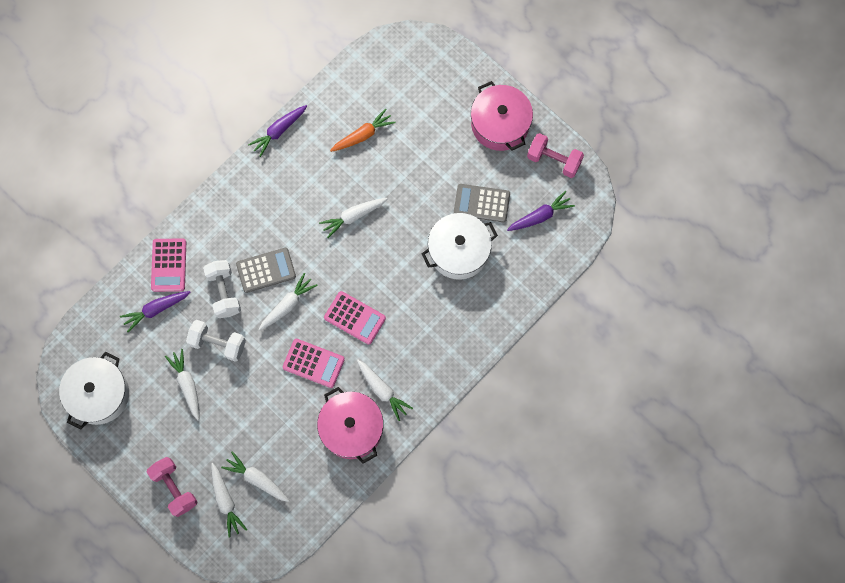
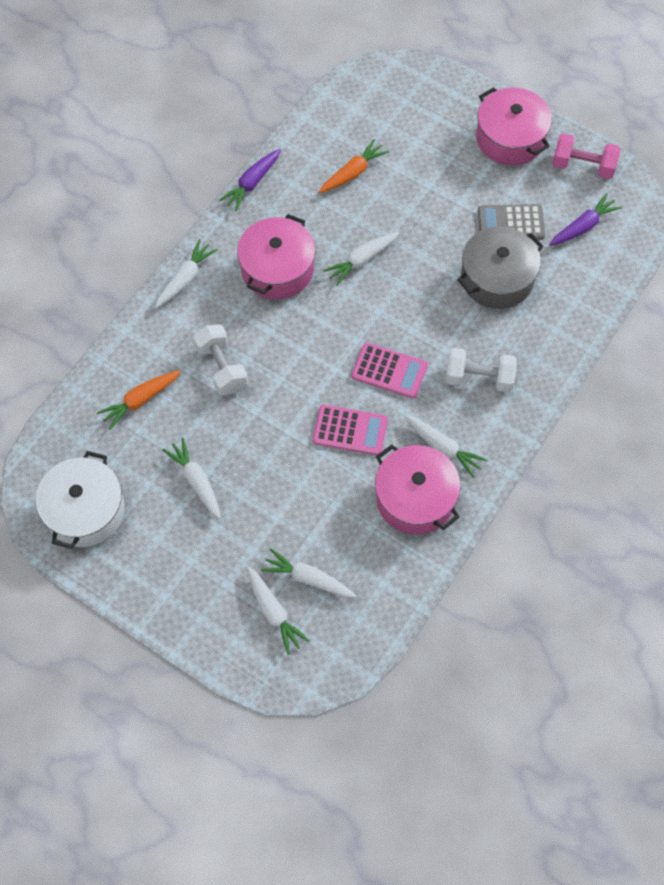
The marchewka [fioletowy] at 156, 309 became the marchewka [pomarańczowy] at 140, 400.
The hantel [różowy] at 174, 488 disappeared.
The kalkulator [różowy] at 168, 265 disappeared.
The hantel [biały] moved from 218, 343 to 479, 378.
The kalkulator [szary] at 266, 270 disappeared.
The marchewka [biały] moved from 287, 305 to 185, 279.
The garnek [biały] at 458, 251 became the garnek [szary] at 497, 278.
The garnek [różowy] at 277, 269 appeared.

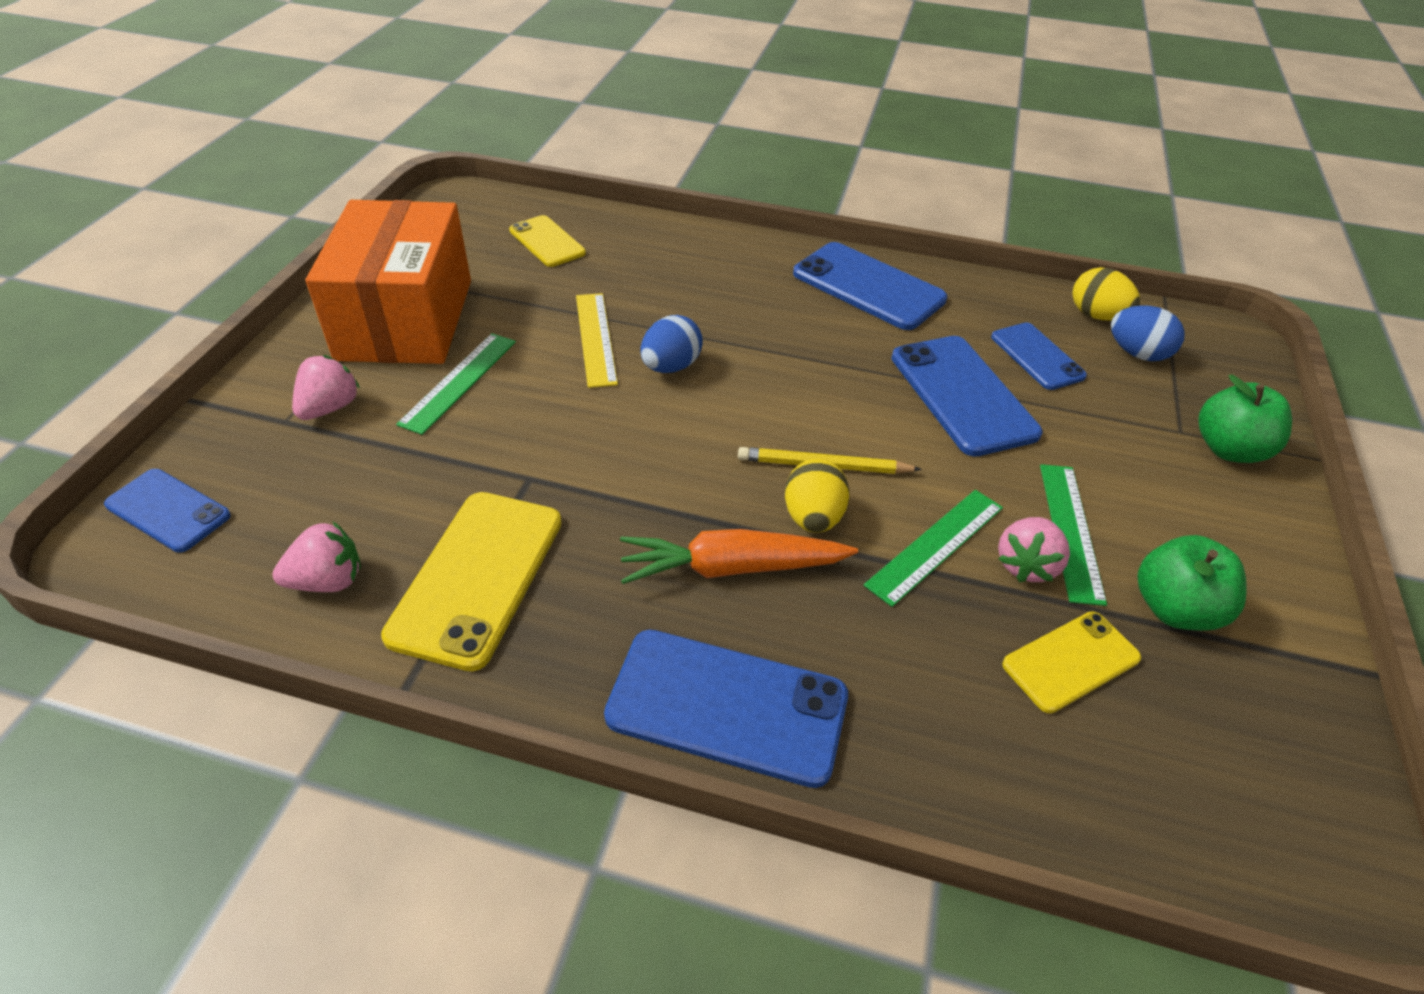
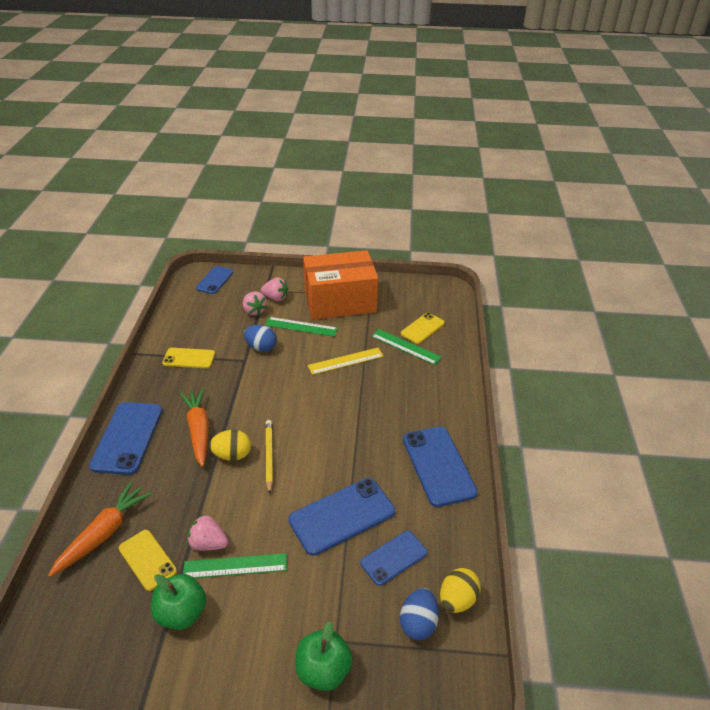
The truskawka [różowy] moved from 328, 581 to 254, 311.
The telefon [żółty] at 477, 577 changed to 0.61 times the size.
The jajko [niebieski] moved from 671, 366 to 261, 347.
The telefon [niebieski] at 868, 286 turned 45 degrees counterclockwise.
The linijka [zielony] moved from 935, 545 to 405, 346.
The marchewka [pomarańczowy] at 104, 533 appeared.

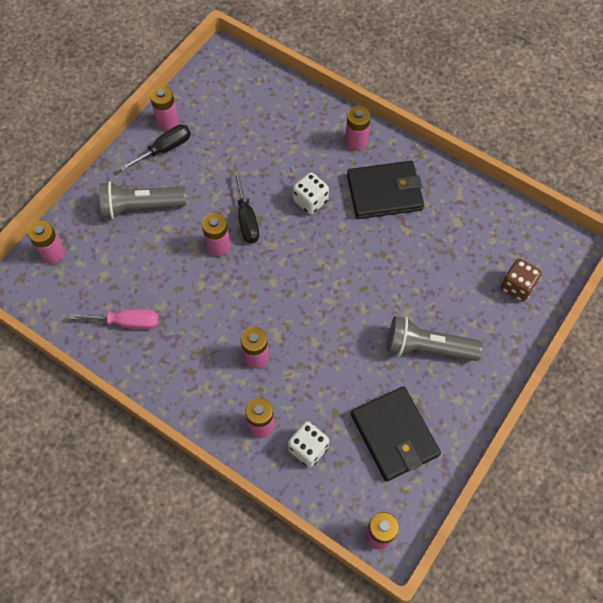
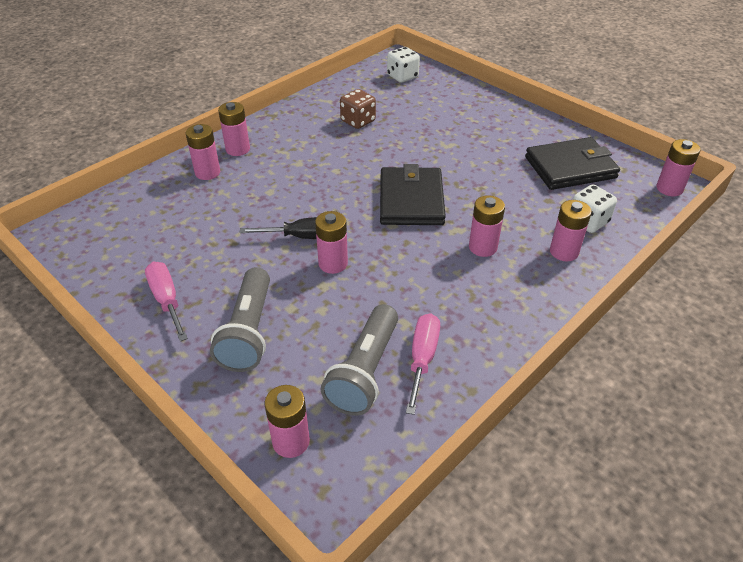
The śrubokręt [czarny] at 165, 149 became the śrubokręt [różowy] at 167, 300.
The bateria [różowy] moved from 167, 121 to 207, 173.
The kostka do gry [biały] moved from 310, 201 to 402, 76.
The portfel [czarny] moved from 384, 192 to 411, 200.
The latarka [szary] moved from 427, 348 to 365, 371.
The kostka do gry [brązowy] moved from 517, 286 to 358, 121.

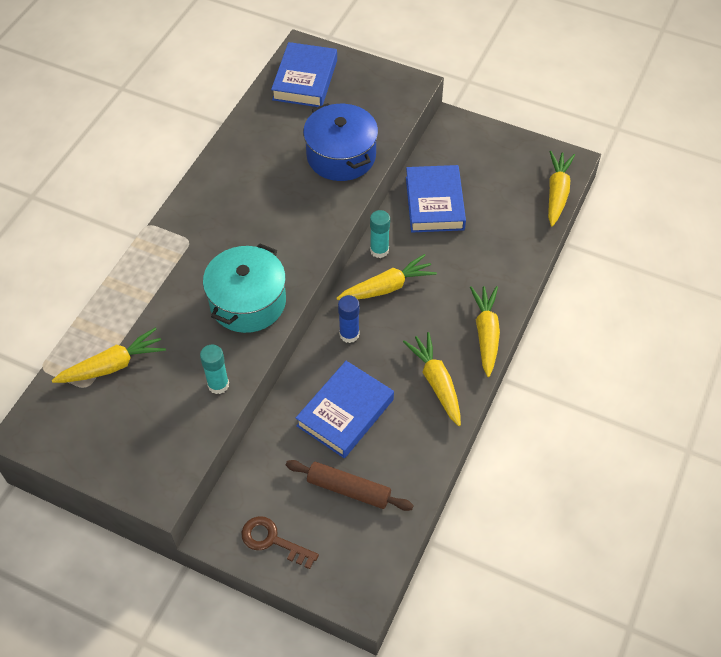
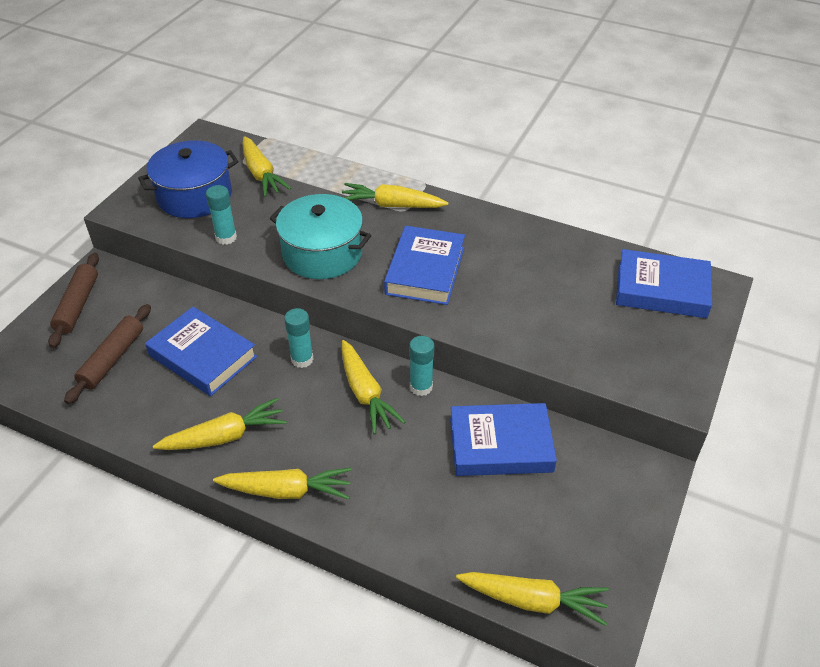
The klucz [brązowy] at 272, 540 was replaced by the wałek do ciasta [brązowy] at 78, 305.
The garnek [niebieski] moved from 341, 156 to 194, 196.
The klej w sztyfcie [niebieski] at 349, 334 became the klej w sztyfcie [turkusowy] at 302, 359.
The marchewka [żółty] at 392, 205 appeared.
The książka [niebieski] at 425, 270 appeared.

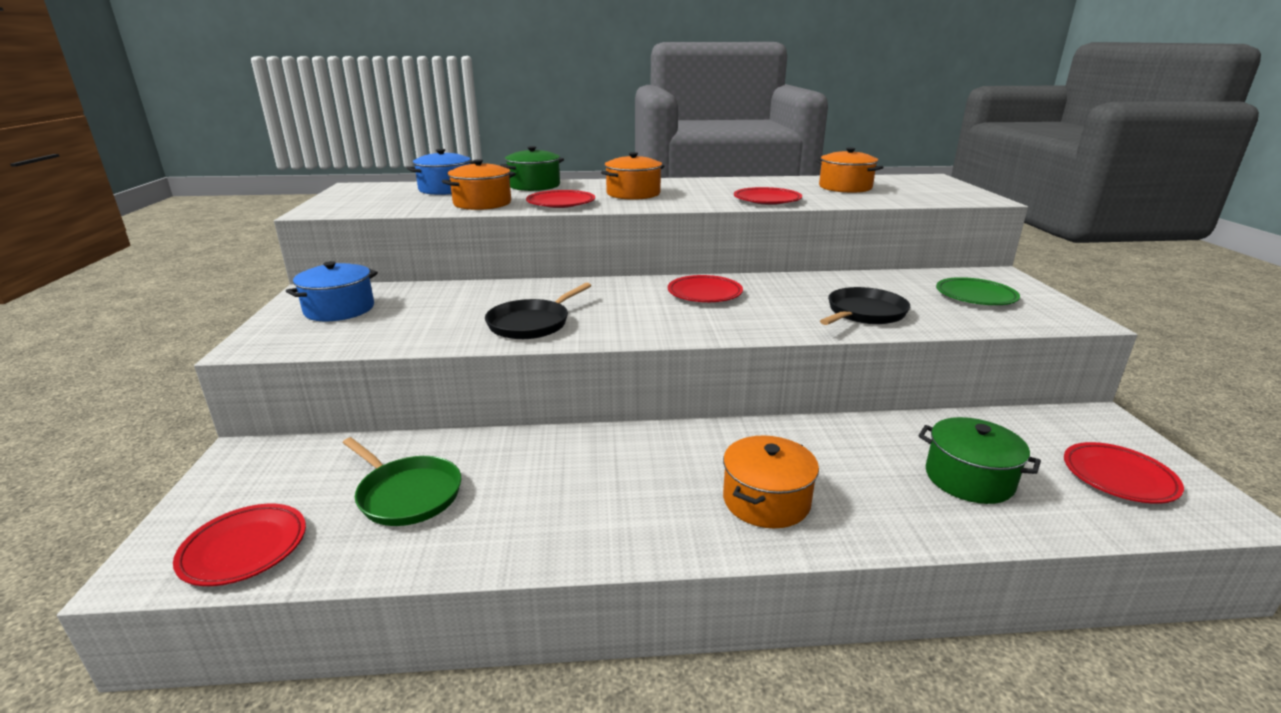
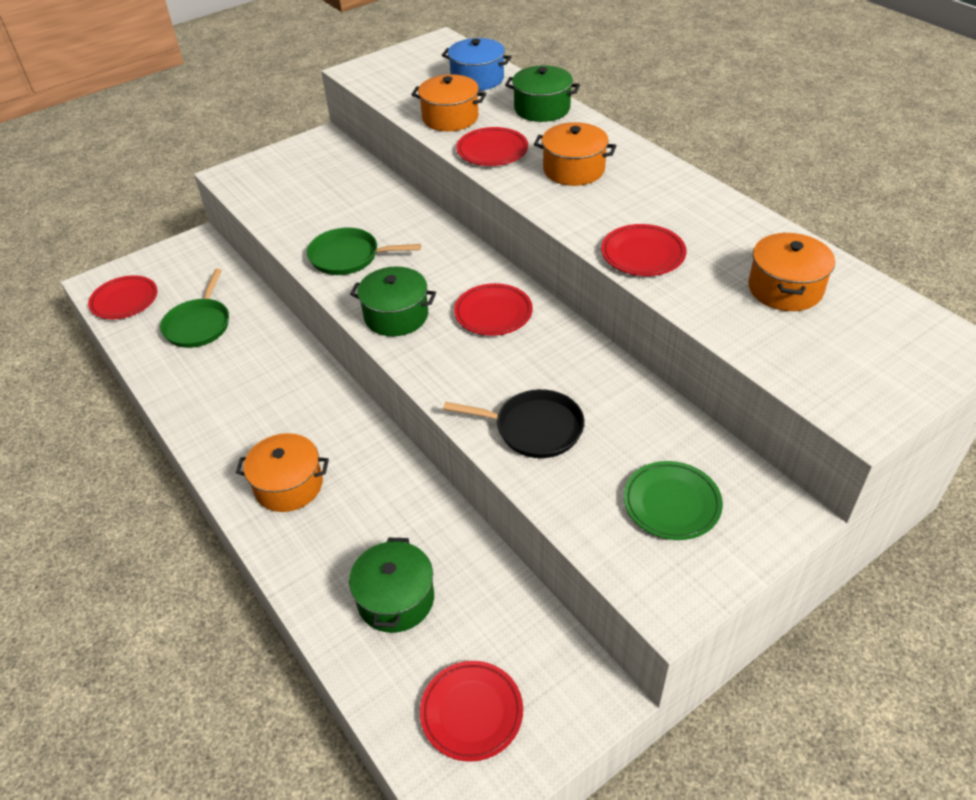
The garnek [niebieski] at 339, 309 disappeared.
The patelnia [czarny] at 531, 323 became the patelnia [zielony] at 348, 257.
The garnek [zielony] at 396, 316 appeared.

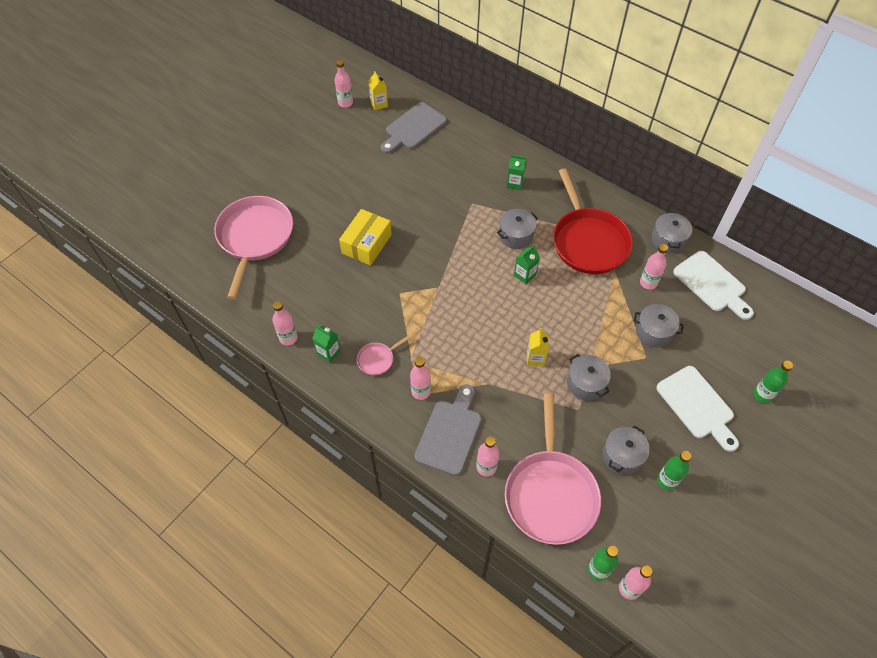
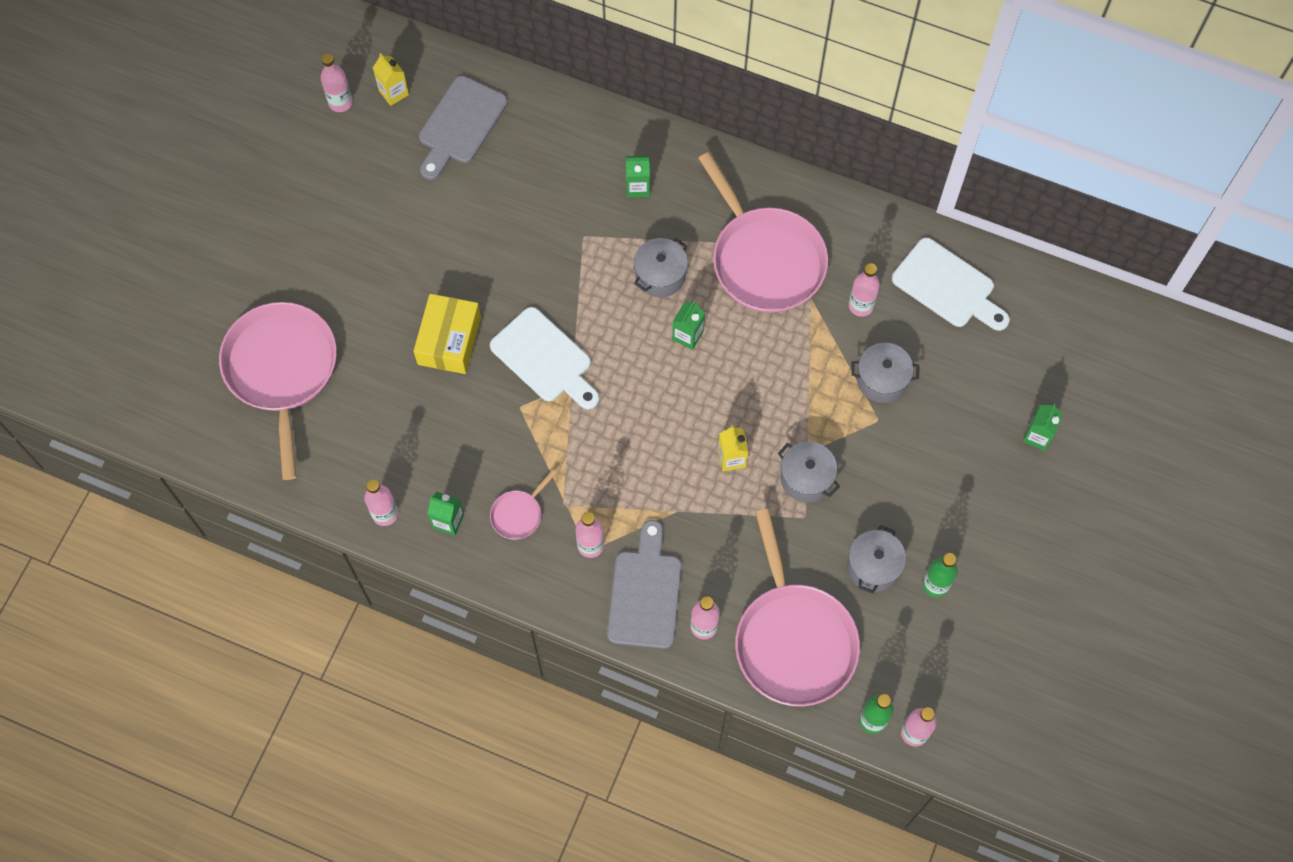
The patelnia [czerwony] at 588, 242 became the patelnia [różowy] at 765, 260.
The garnek [szary] at 668, 240 disappeared.
The deska do krojenia [biały] moved from 697, 405 to 545, 359.
The butelka [zielony] at 762, 395 was replaced by the karton mleka [zielony] at 1037, 436.

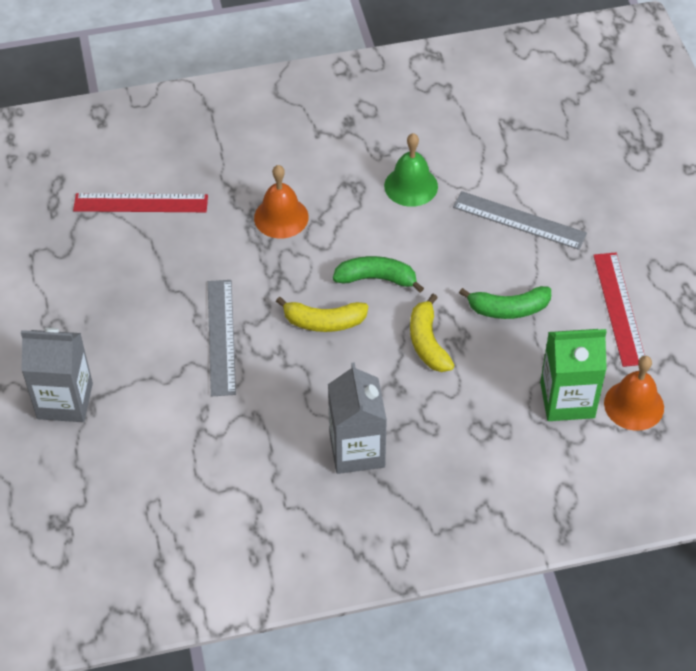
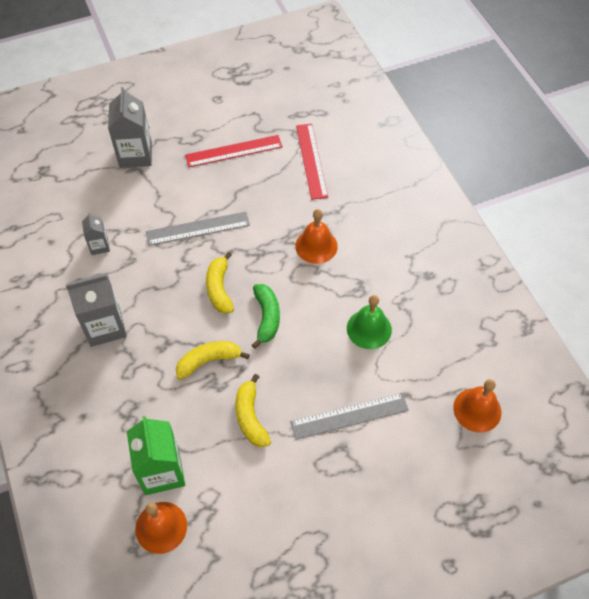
The linijka [szary] at 519, 220 turned 60 degrees clockwise.
The banan [zielony] at 508, 309 became the banan [żółty] at 250, 417.
The linijka [czerwony] moved from 619, 308 to 234, 151.
The karton mleka [szary] at 99, 246 appeared.
The dzwonek [pomarańczowy] at 477, 410 appeared.

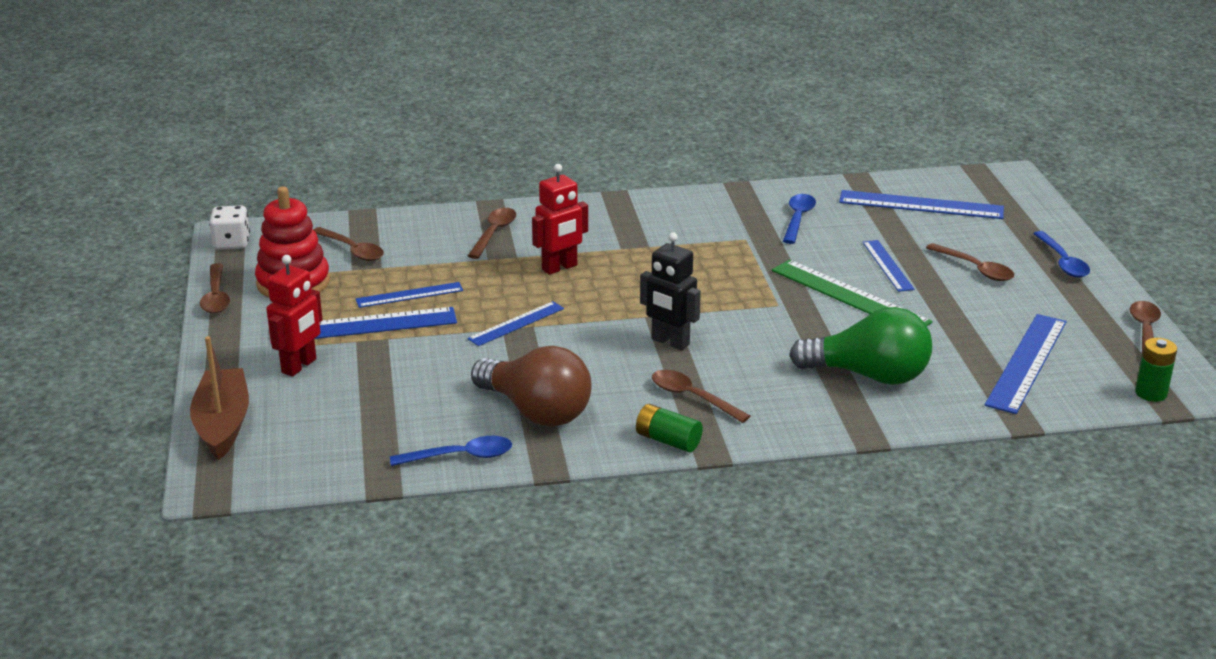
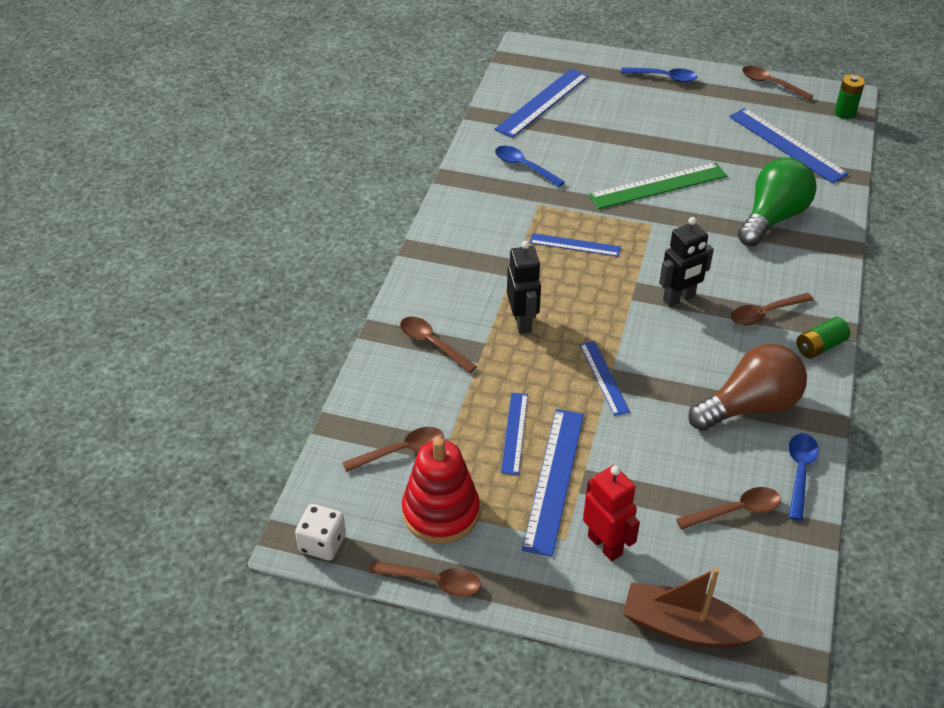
The robot [czerwony] at 560, 268 became the robot [czarny] at 522, 322.
The linijka [niebieski] moved from 887, 265 to 575, 245.
The łyżka [brązowy] moved from 975, 269 to 735, 511.

